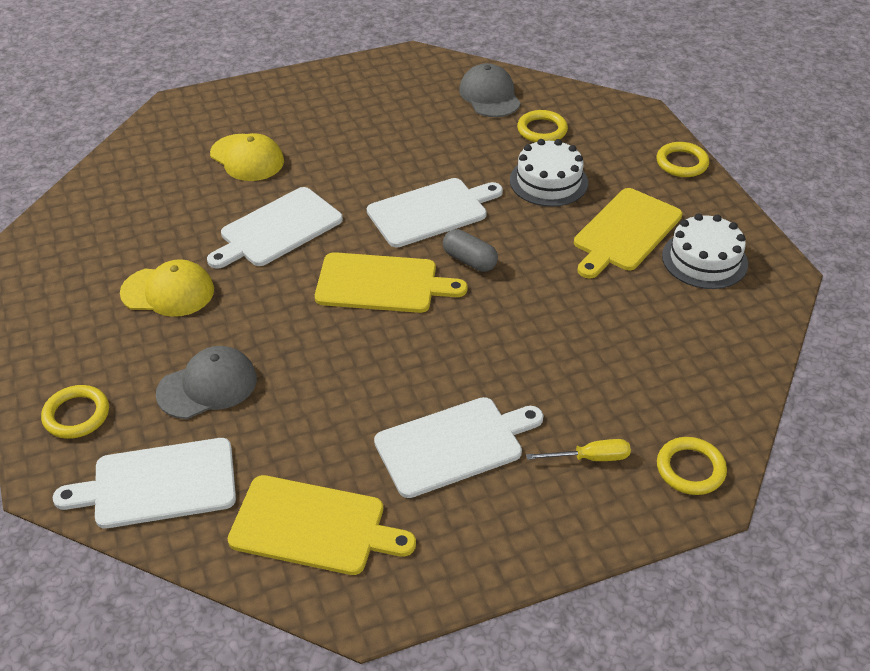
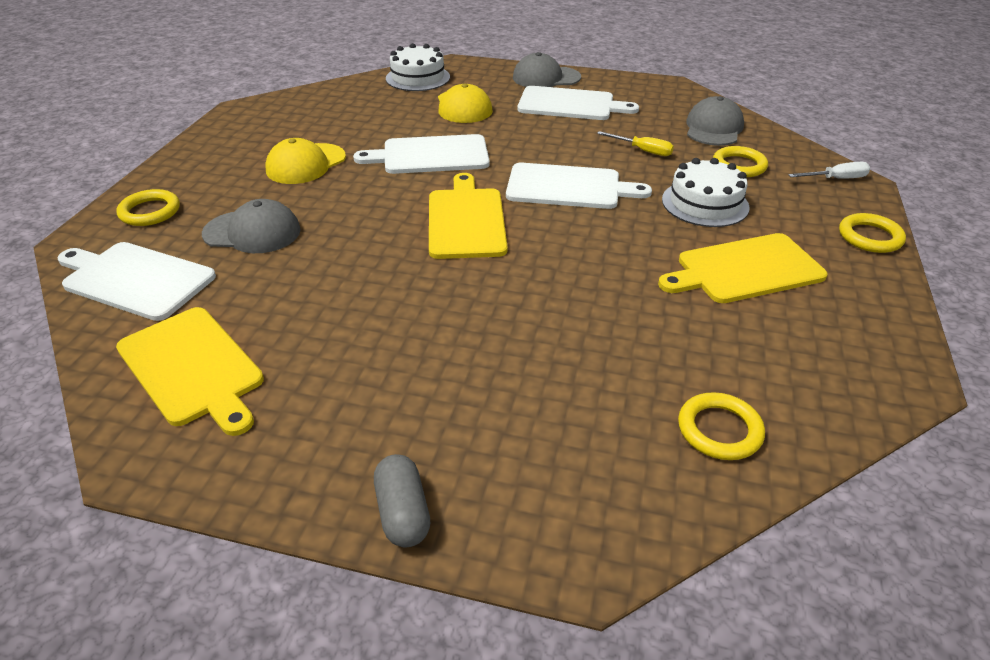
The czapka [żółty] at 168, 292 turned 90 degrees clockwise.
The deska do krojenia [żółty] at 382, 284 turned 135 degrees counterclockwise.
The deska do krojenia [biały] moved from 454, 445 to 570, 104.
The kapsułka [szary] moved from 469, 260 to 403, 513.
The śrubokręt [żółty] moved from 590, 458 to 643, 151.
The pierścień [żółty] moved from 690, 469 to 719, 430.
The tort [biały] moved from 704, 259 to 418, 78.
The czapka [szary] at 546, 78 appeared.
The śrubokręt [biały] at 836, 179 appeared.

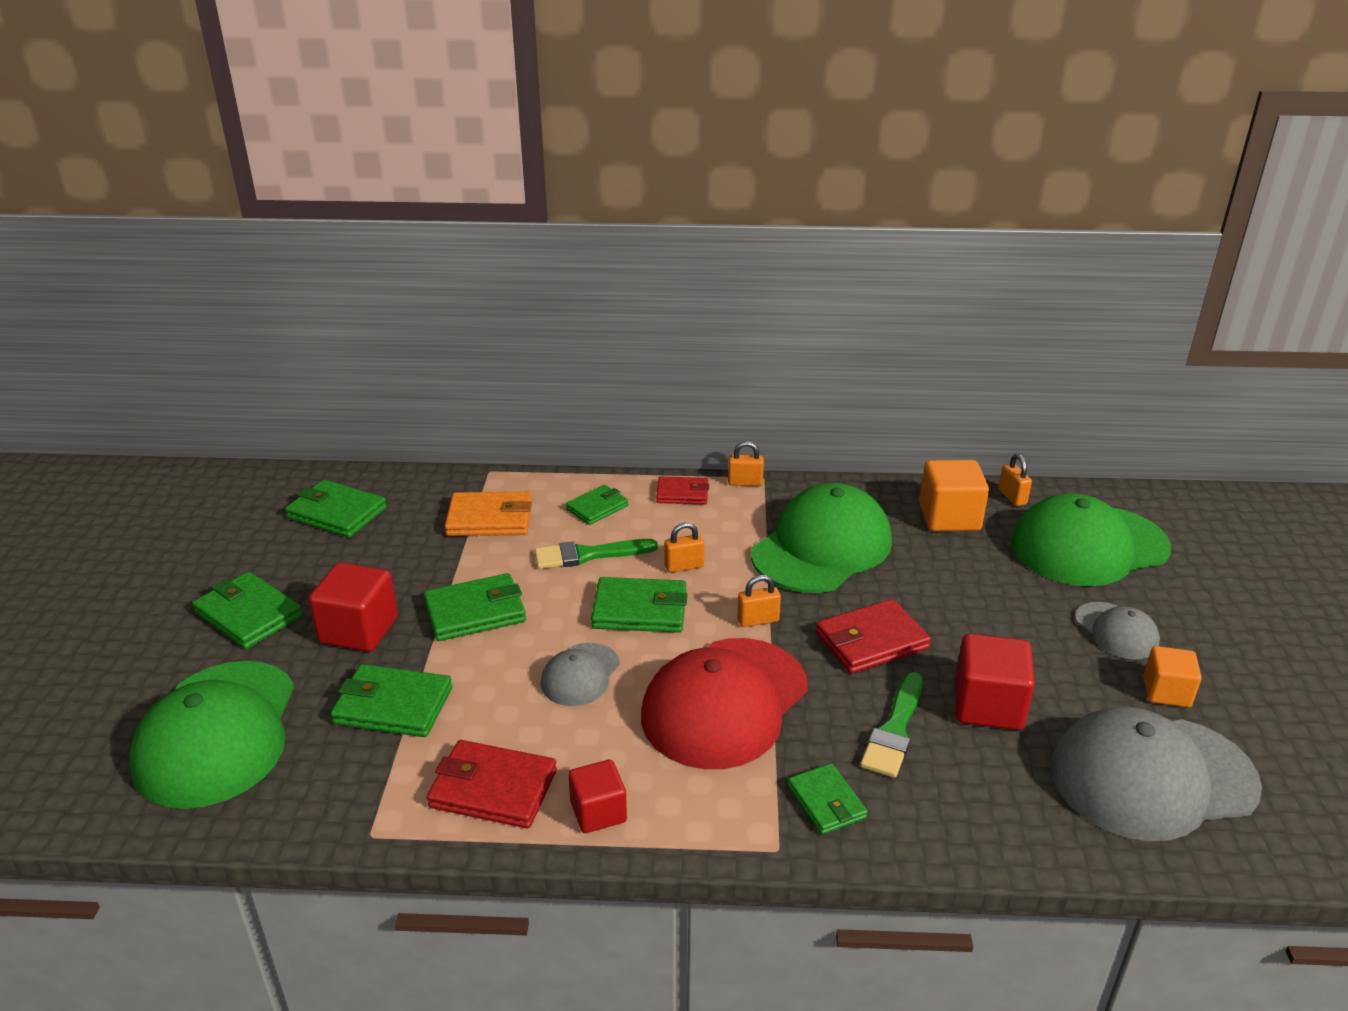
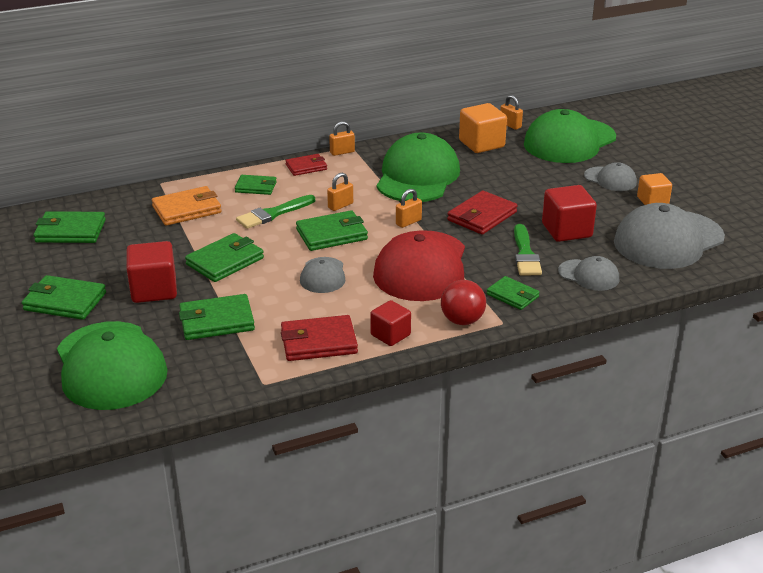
The portfel [zielony] at 597, 508 turned 75 degrees clockwise.
The piłka [czerwony] at 462, 320 appeared.
The czapka [szary] at 589, 275 appeared.

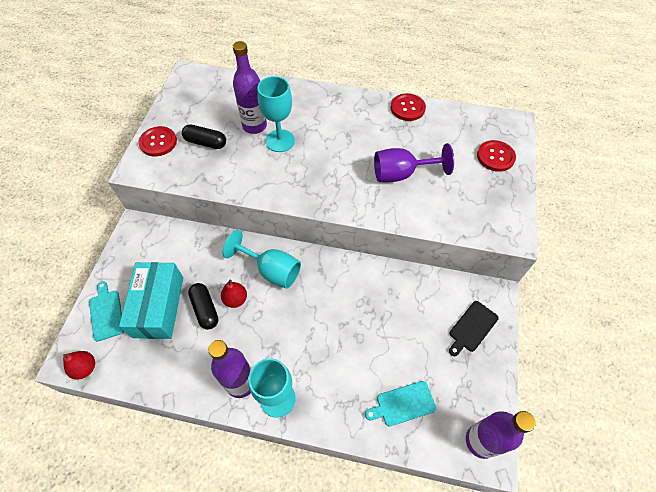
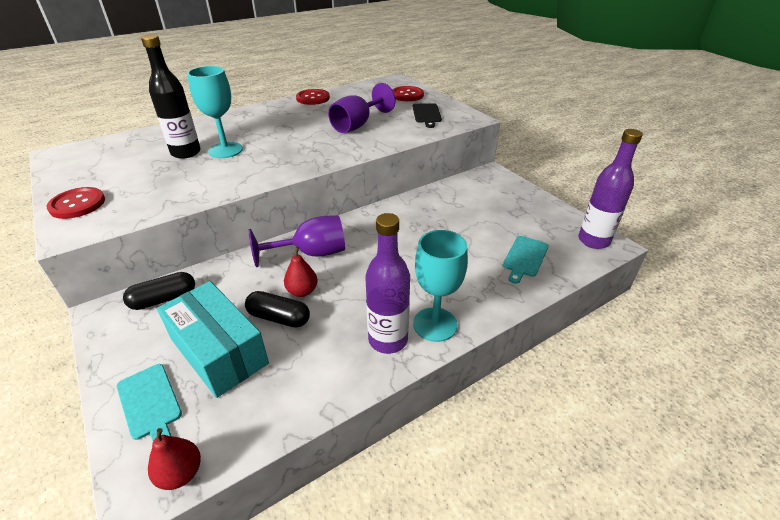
The deska do krojenia [turkusowy] at 106, 313 turned 150 degrees counterclockwise.
The kapsułka [czarny] moved from 206, 142 to 164, 299.
The kielich [turkusowy] at 271, 270 became the kielich [fioletowy] at 311, 253.
The butelka [fioletowy] at 254, 126 became the butelka [czarny] at 186, 153.
The deska do krojenia [czarny] moved from 472, 328 to 426, 114.

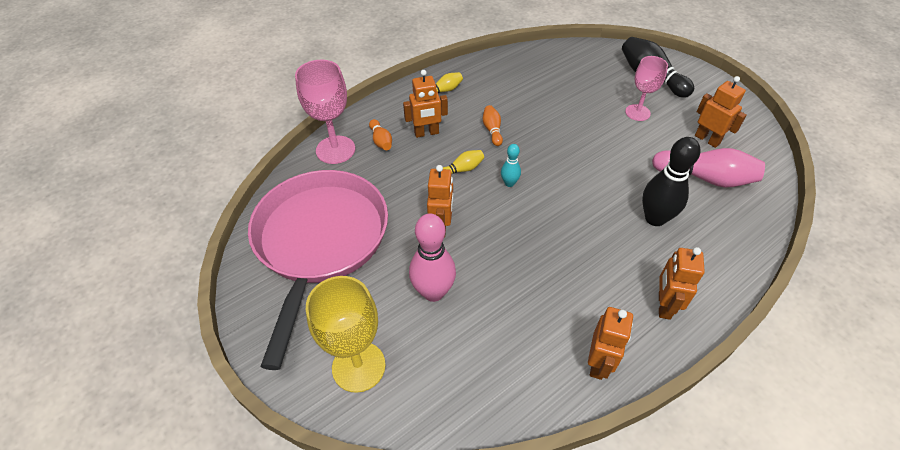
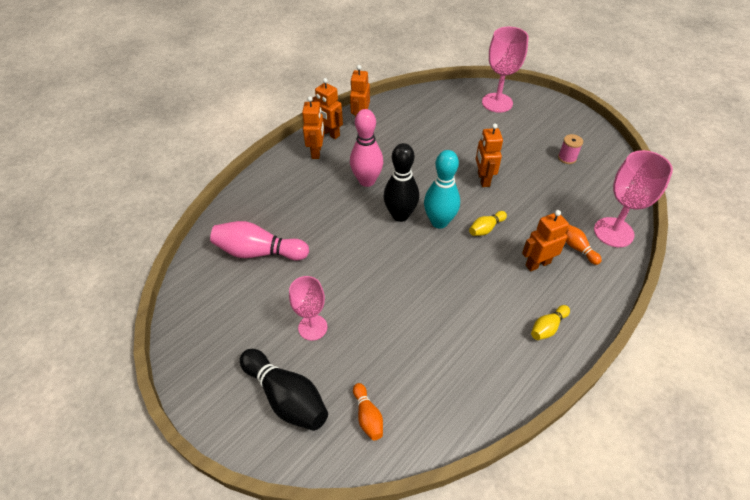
The patelnia [różowy] at 320, 241 was replaced by the szpulka [różowy] at 567, 158.
The kielich [żółty] at 358, 366 became the kielich [różowy] at 497, 103.
The kręgiel [różowy] moved from 433, 292 to 367, 181.
The kręgiel [pomarańczowy] moved from 492, 130 to 368, 416.
The kręgiel [turkusowy] at 509, 183 changed to 1.93 times the size.
The kręgiel [czarny] moved from 655, 218 to 400, 215.
The robot [pomarańczowy] moved from 707, 139 to 330, 133.

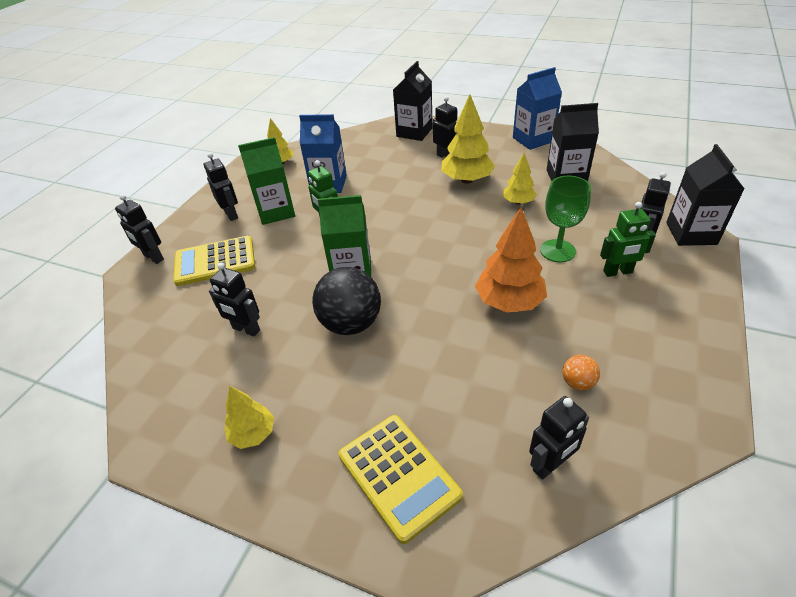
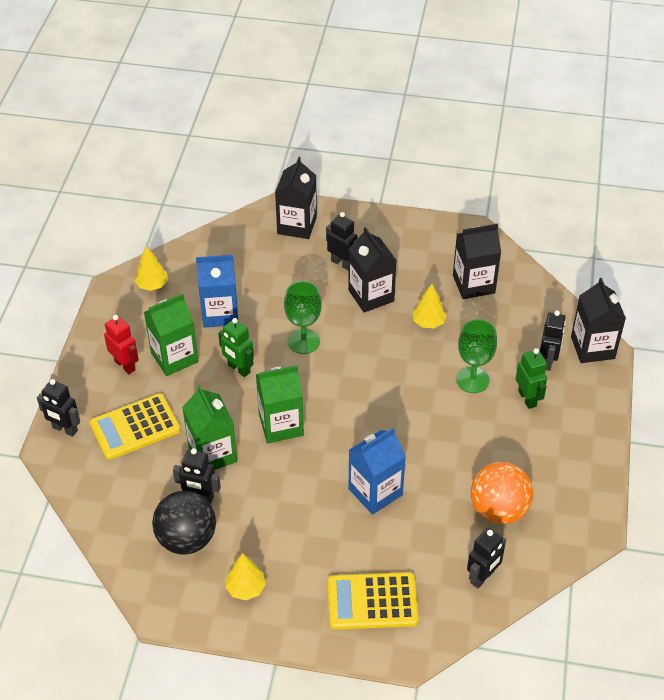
The robot [czarny] at 231, 214 became the robot [czerwony] at 125, 365.
The piłka [czarny] moved from 351, 324 to 187, 539.
The kalkulator [żółty] at 399, 475 turned 135 degrees clockwise.
The drzewko [żółty] at 467, 180 was replaced by the karton mleka [czarny] at 371, 295.
The drzewko [pomarańczowy] at 509, 302 disappeared.
The karton mleka [niebieski] moved from 533, 139 to 375, 492.
The piłka [pomarańczowy] at 577, 383 changed to 2.16 times the size.
The robot [zielony] at 617, 272 turned 90 degrees counterclockwise.
The karton mleka [zielony] at 212, 454 appeared.
The kielich [zielony] at 303, 341 appeared.

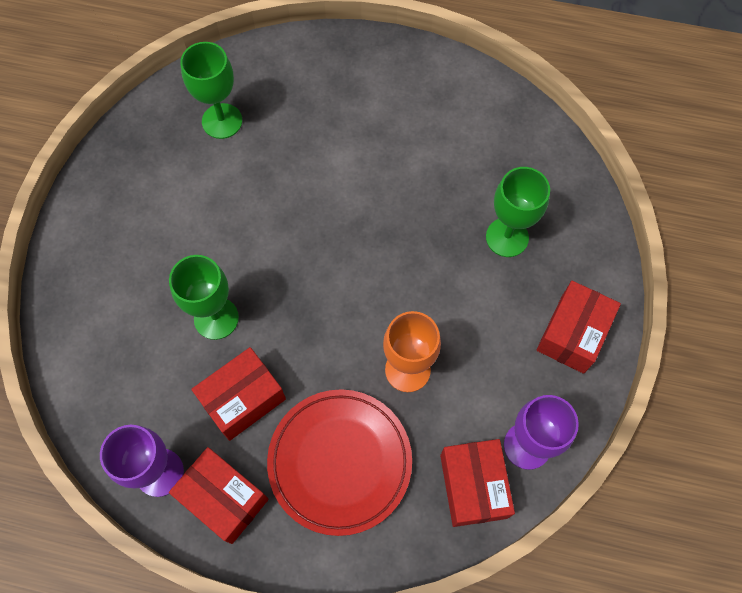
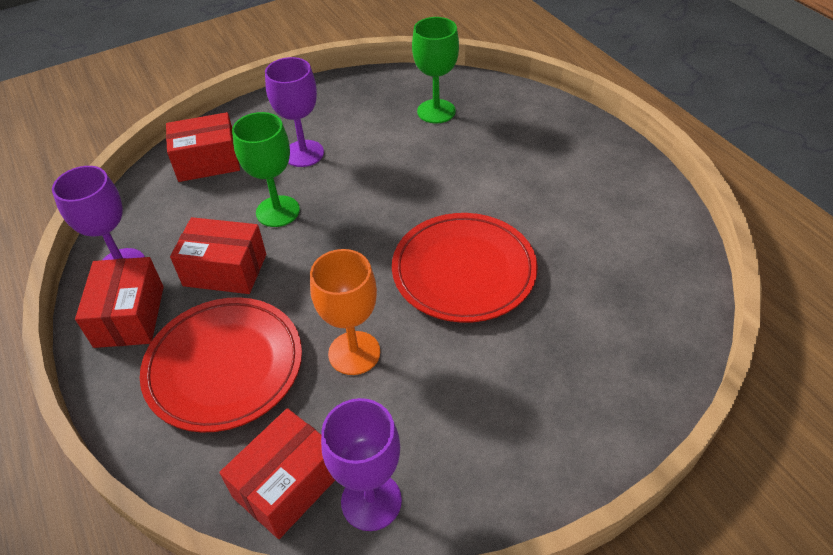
The kielich [zielony] at 507, 237 disappeared.
The pudełko [czerwony] moved from 572, 334 to 208, 162.
The kielich [fioletowy] at 303, 153 appeared.
The talerz [czerwony] at 463, 271 appeared.

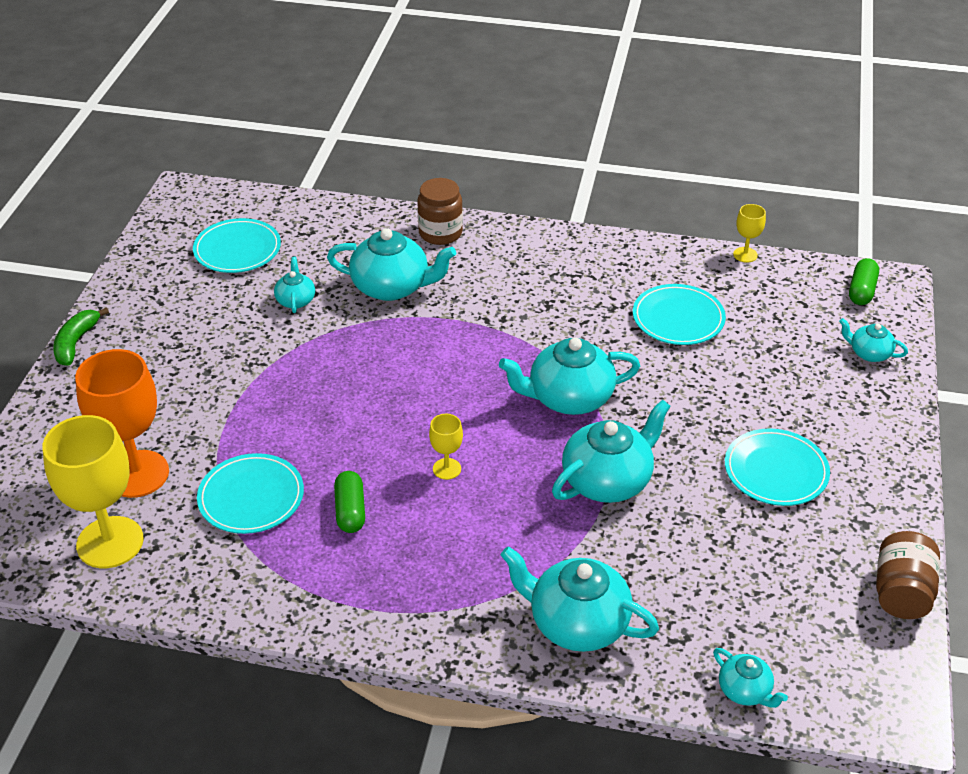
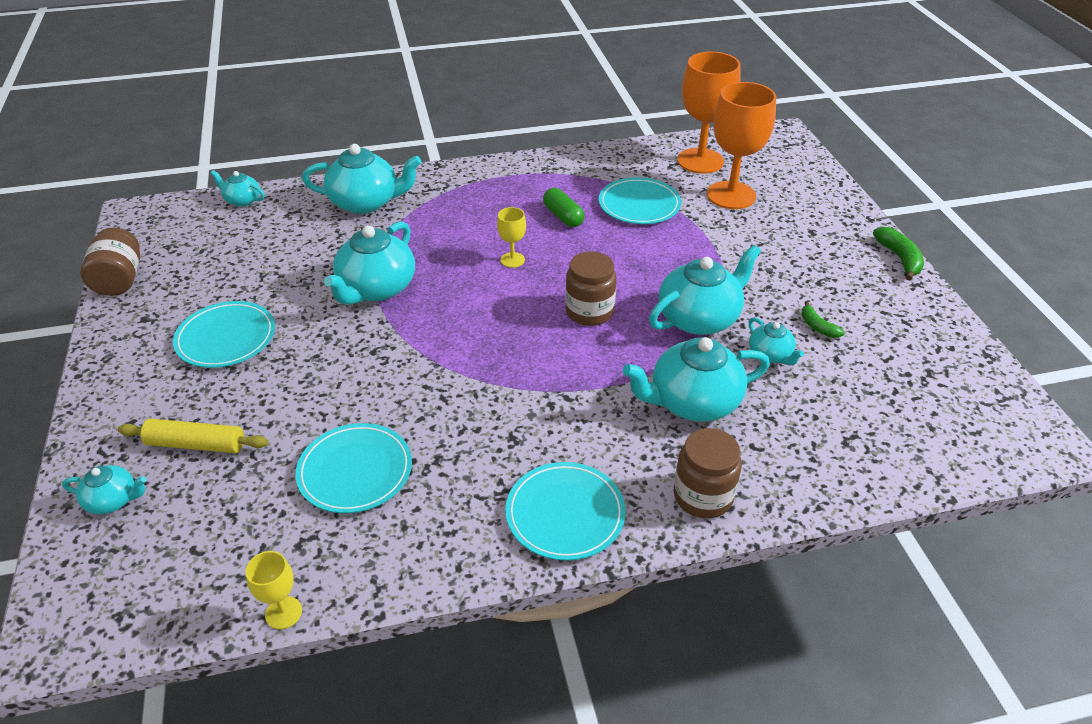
The kielich [żółty] at 110, 542 became the kielich [pomarańczowy] at 700, 161.
The talerz [turkusowy] moved from 237, 249 to 565, 514.
The imbryk [turkusowy] moved from 568, 398 to 699, 318.
The kapsułka [zielony] at 861, 291 disappeared.
The wałek do ciasta [żółty] at 196, 444 appeared.
The słoik [brązowy] at 589, 312 appeared.
The banan [zielony] at 817, 327 appeared.

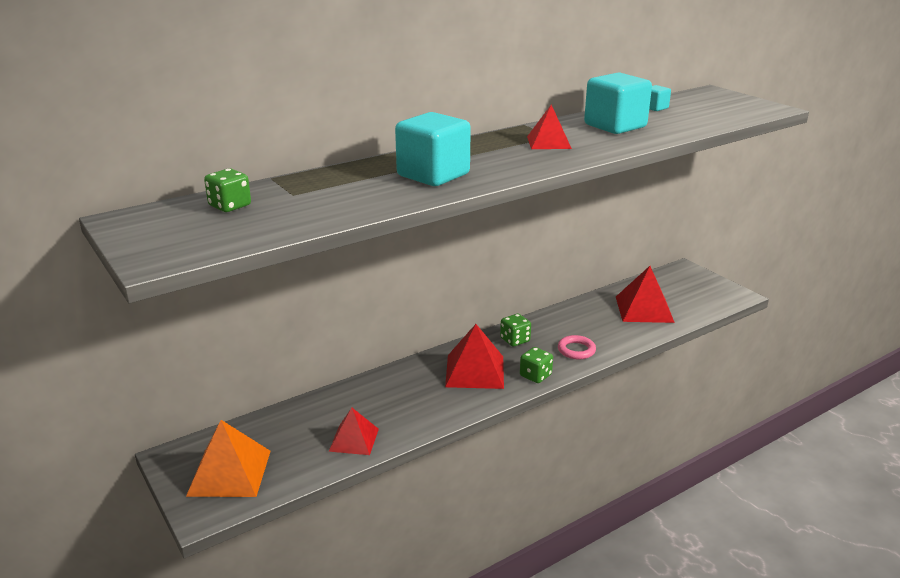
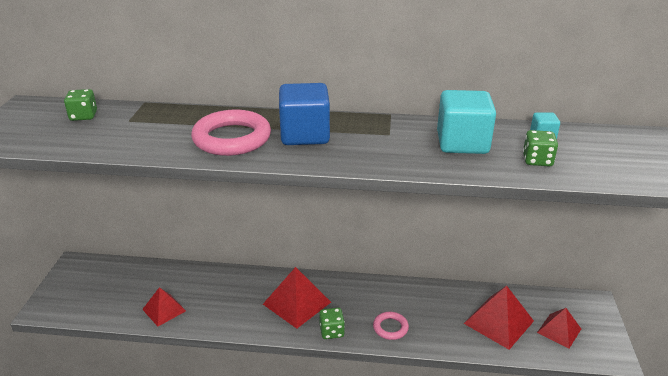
The piramida [pomarańczowy] at 229, 472 disappeared.
The sześcian [turkusowy] at 433, 175 was replaced by the pierścień [różowy] at 232, 138.
The kostka do gry [zielony] moved from 515, 340 to 537, 160.
The piramida [czerwony] moved from 548, 142 to 559, 330.
The sześcian [niebieski] at 305, 135 appeared.

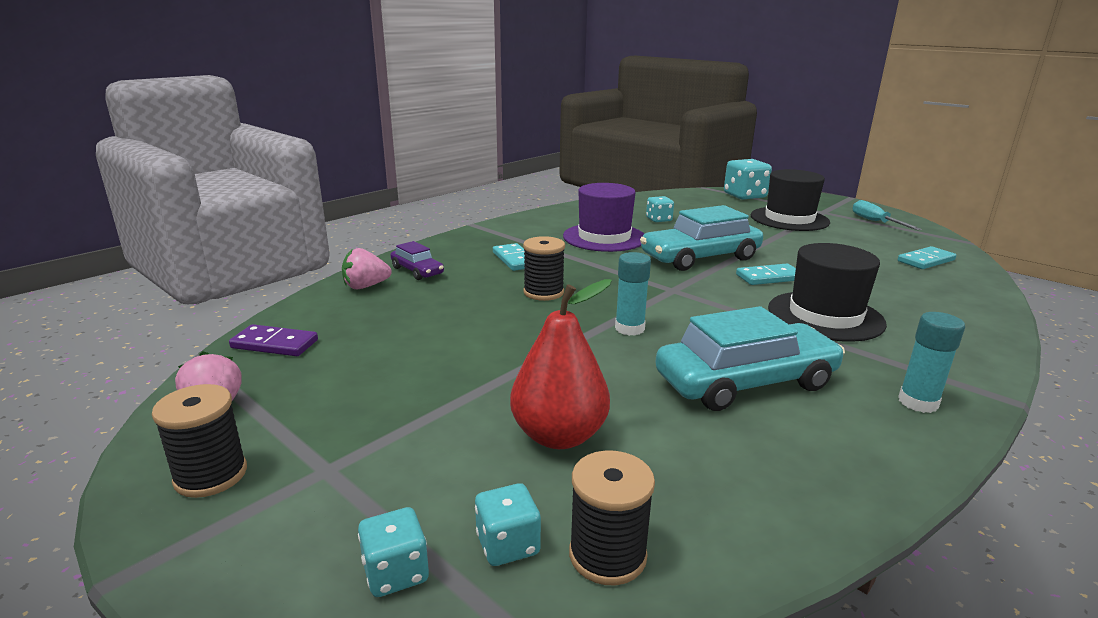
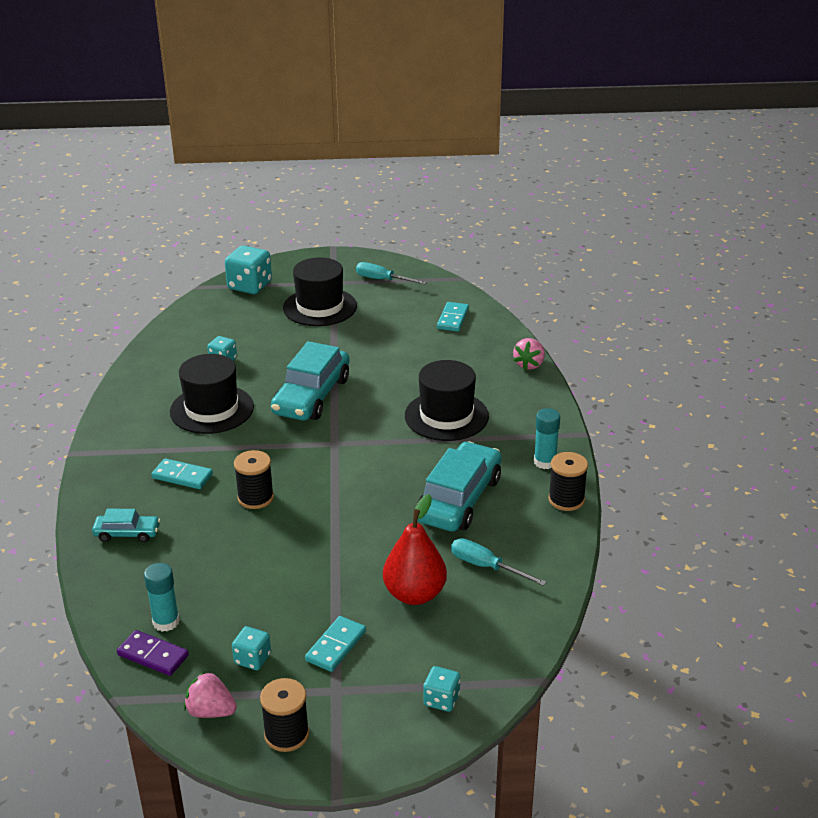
The kostka domina [fioletowy] at 275, 344 turned 60 degrees clockwise.
The truskawka [różowy] moved from 366, 286 to 529, 364.
The samochód [fioletowy] at 417, 271 became the samochód [turkusowy] at 127, 533.
The kostka do gry [turkusowy] moved from 508, 545 to 252, 659.
The kapelusz [fioletowy] at 604, 237 became the kapelusz [czarny] at 212, 409.
The szpulka [czarny] moved from 607, 555 to 566, 500.
The klej w sztyfcie [turkusowy] moved from 629, 328 to 166, 622.
The kostka domina [turkusowy] moved from 769, 277 to 335, 646.
The śrubokręt [turkusowy] at 486, 566 appeared.

